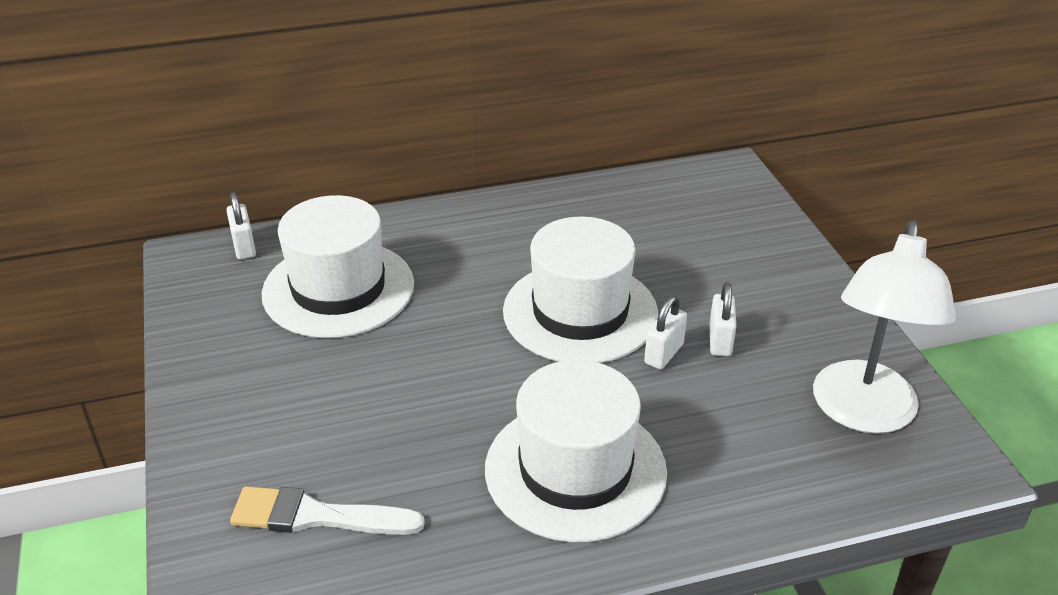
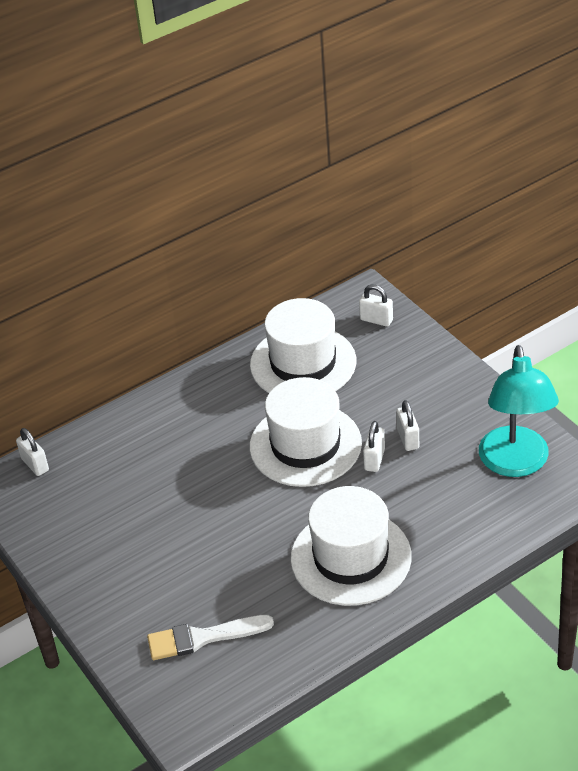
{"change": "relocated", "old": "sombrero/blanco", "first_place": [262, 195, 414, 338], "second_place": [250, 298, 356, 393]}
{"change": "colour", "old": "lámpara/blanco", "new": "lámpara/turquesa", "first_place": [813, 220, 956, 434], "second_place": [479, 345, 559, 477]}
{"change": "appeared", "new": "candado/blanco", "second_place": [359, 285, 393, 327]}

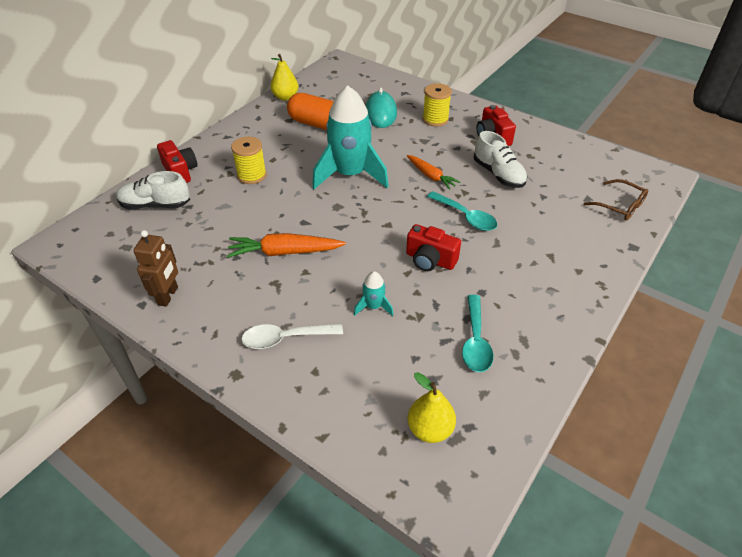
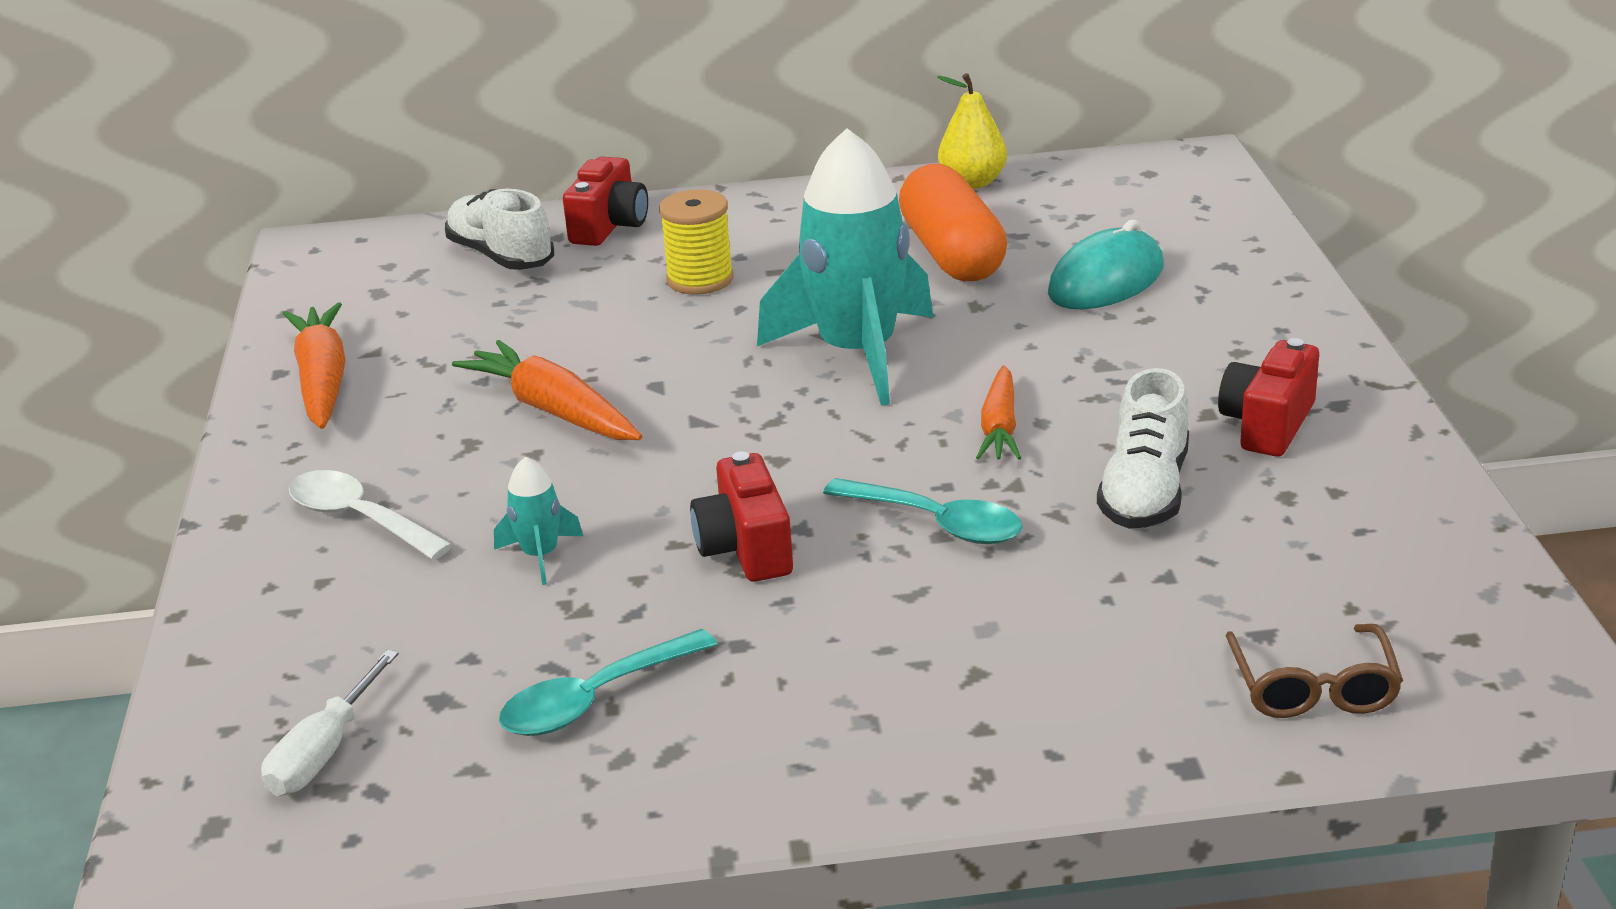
{"change": "missing", "old": "carrete/amarillo", "first_place": [423, 83, 452, 127]}
{"change": "spun", "old": "cuchara/turquesa", "first_place": [427, 191, 497, 231], "second_place": [823, 478, 1023, 544], "degrees": -60}
{"change": "exchanged", "old": "robot/marrón", "new": "zanahoria/naranja", "first_place": [133, 230, 178, 307], "second_place": [283, 302, 345, 429]}
{"change": "exchanged", "old": "pera/amarillo", "new": "destornillador/blanco", "first_place": [408, 372, 456, 443], "second_place": [261, 650, 399, 796]}

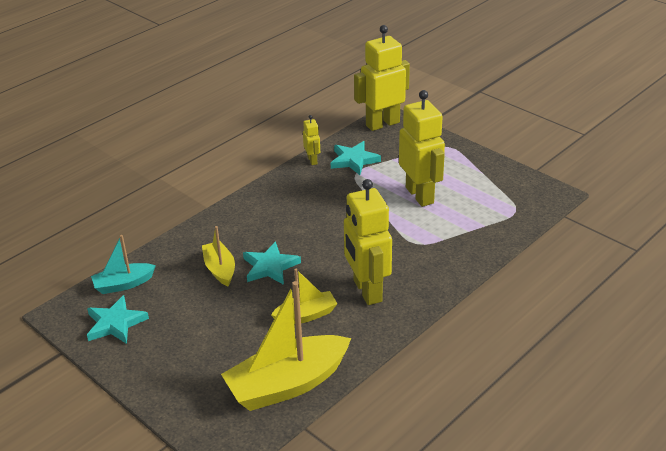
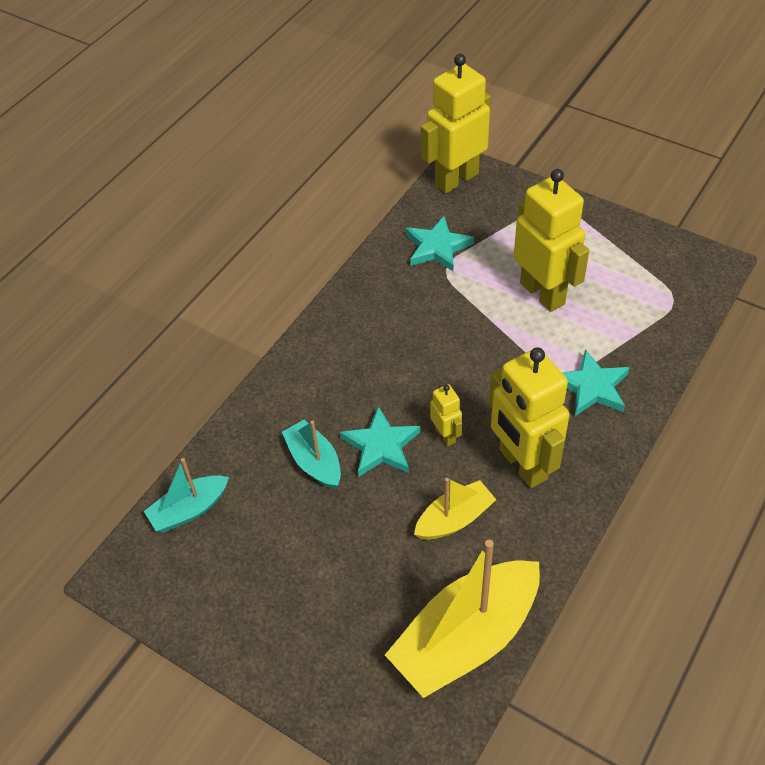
{"change": "relocated", "old": "robot/amarillo", "first_place": [303, 115, 320, 165], "second_place": [430, 384, 462, 446]}
{"change": "colour", "old": "barco/amarillo", "new": "barco/turquesa", "first_place": [202, 226, 235, 286], "second_place": [282, 420, 341, 489]}
{"change": "relocated", "old": "estrella/turquesa", "first_place": [87, 295, 149, 344], "second_place": [562, 349, 630, 416]}

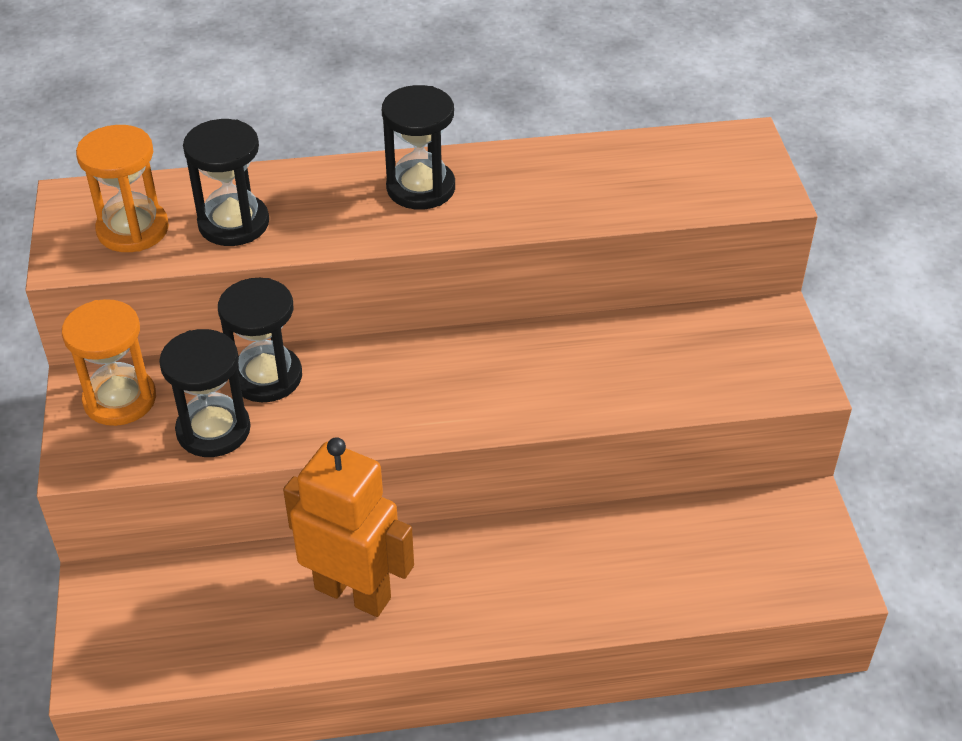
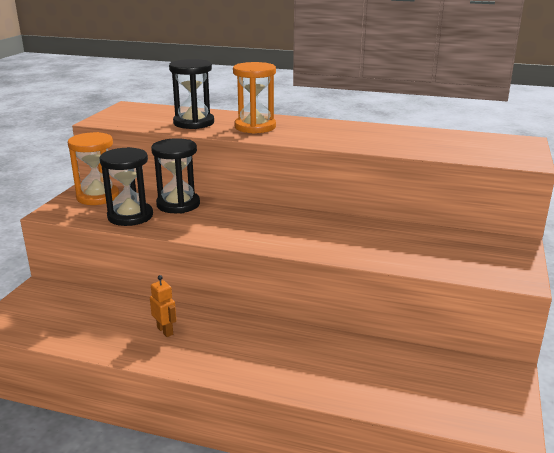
{"change": "missing", "old": "reloj de arena/negro", "first_place": [382, 85, 455, 210]}
{"change": "relocated", "old": "reloj de arena/naranja", "first_place": [76, 125, 169, 252], "second_place": [233, 62, 276, 134]}
{"change": "size", "old": "robot/naranja", "first_place": [283, 437, 414, 617], "second_place": [150, 275, 176, 337], "factor": 0.41}

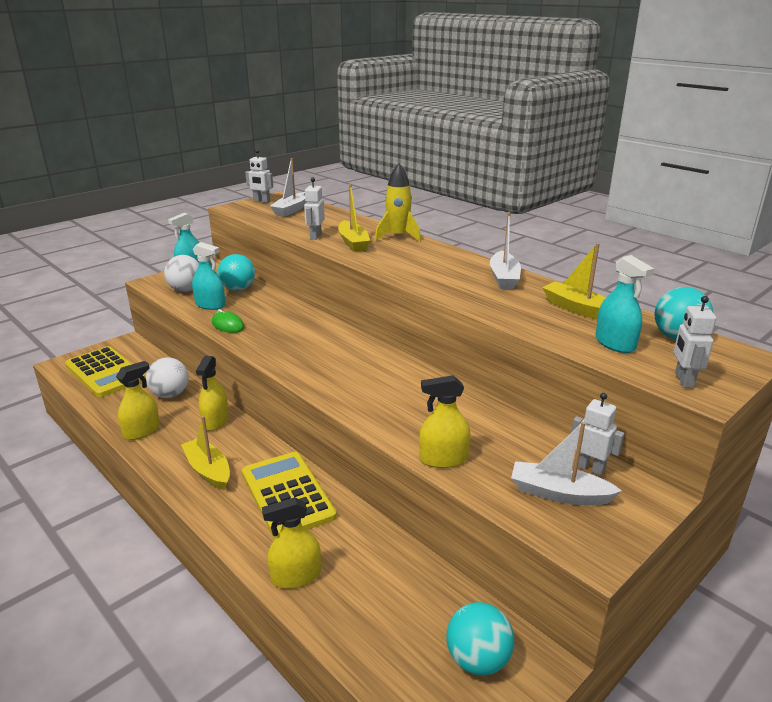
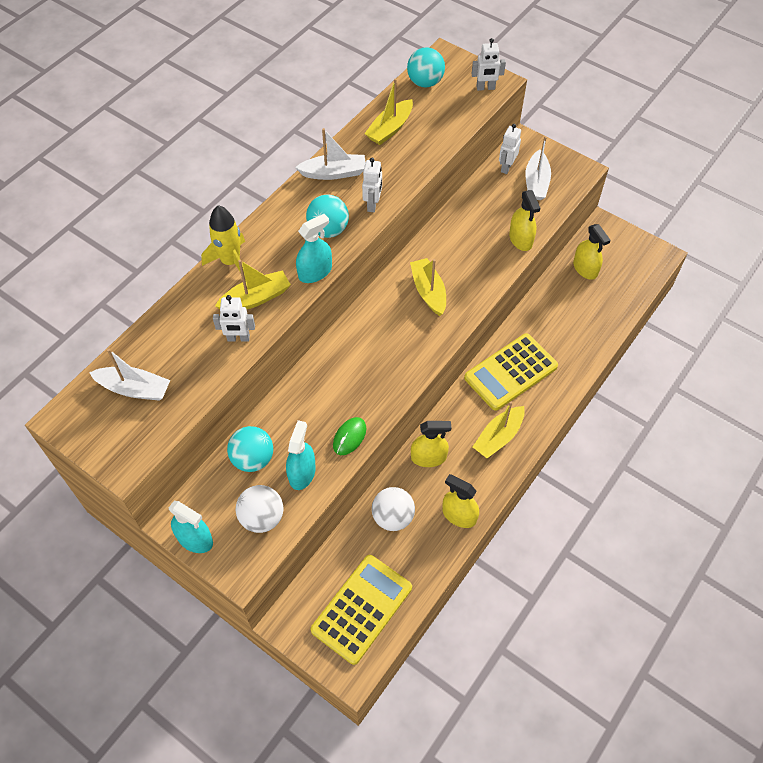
{"change": "relocated", "old": "robot/blanco", "first_place": [245, 149, 273, 203], "second_place": [362, 158, 382, 212]}
{"change": "relocated", "old": "pulverizador/turquesa", "first_place": [595, 255, 654, 353], "second_place": [296, 214, 332, 283]}
{"change": "relocated", "old": "pulverizador/amarillo", "first_place": [262, 497, 321, 589], "second_place": [573, 224, 611, 280]}
{"change": "relocated", "old": "pelota/turquesa", "first_place": [446, 602, 514, 676], "second_place": [306, 194, 349, 238]}
{"change": "appeared", "new": "barco/amarillo", "second_place": [410, 258, 446, 316]}

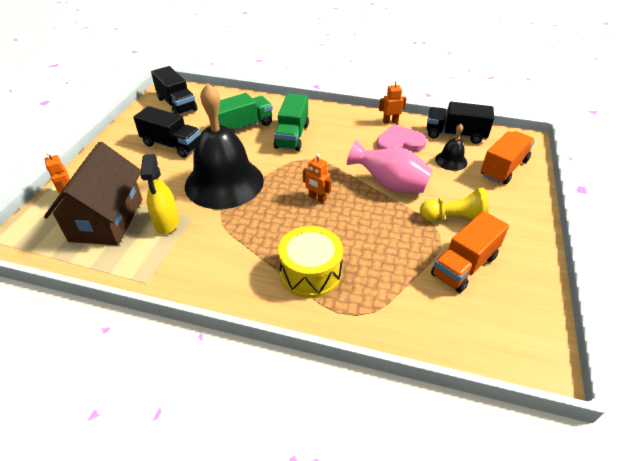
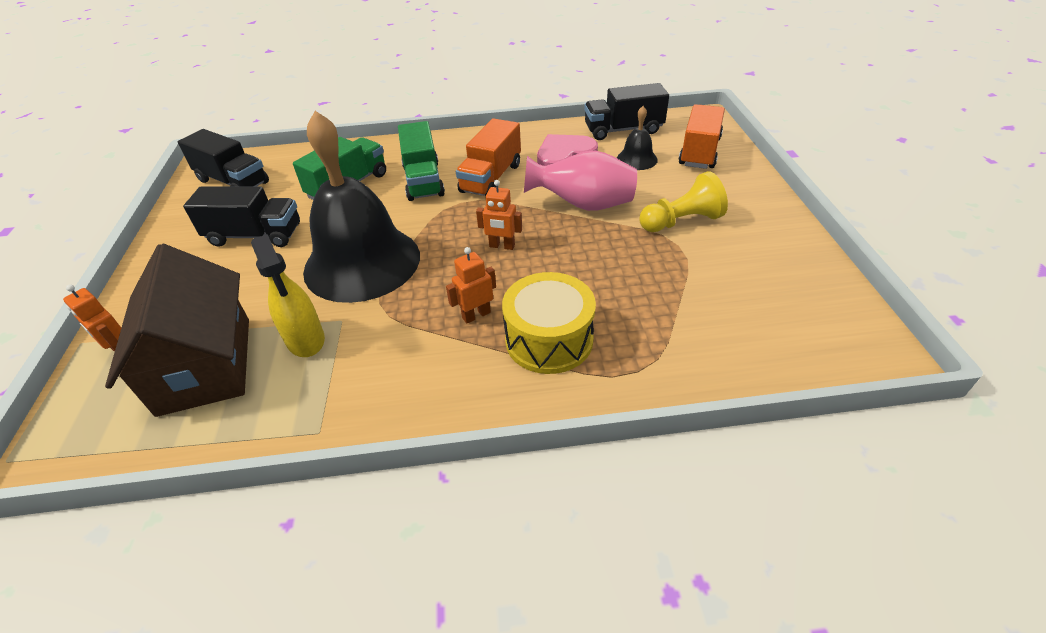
{"change": "relocated", "old": "robot/naranja", "first_place": [379, 80, 407, 124], "second_place": [446, 247, 496, 323]}
{"change": "relocated", "old": "camión/naranja", "first_place": [431, 211, 509, 293], "second_place": [456, 118, 521, 196]}

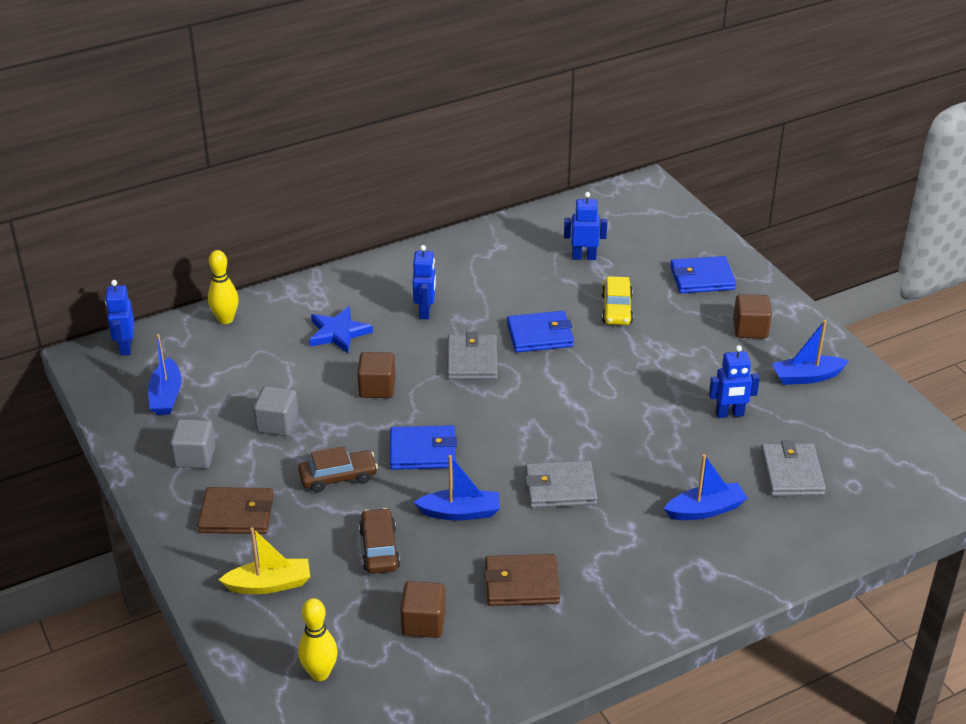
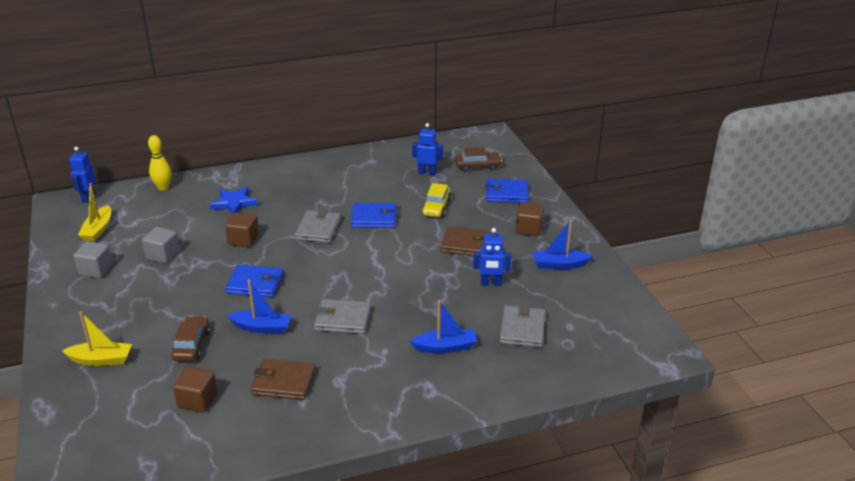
{"change": "missing", "old": "robot/azul", "first_place": [413, 245, 436, 319]}
{"change": "colour", "old": "barco/azul", "new": "barco/amarillo", "first_place": [148, 334, 182, 415], "second_place": [78, 183, 111, 242]}
{"change": "relocated", "old": "coche/marrón", "first_place": [298, 446, 378, 492], "second_place": [455, 147, 502, 172]}
{"change": "relocated", "old": "cartera/marrón", "first_place": [198, 487, 274, 534], "second_place": [441, 226, 491, 256]}
{"change": "missing", "old": "bolo/amarillo", "first_place": [298, 598, 338, 681]}

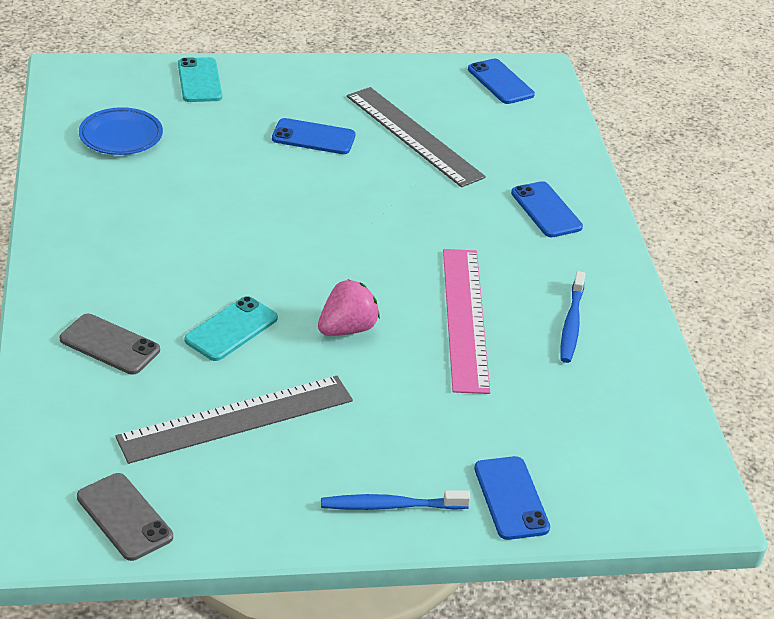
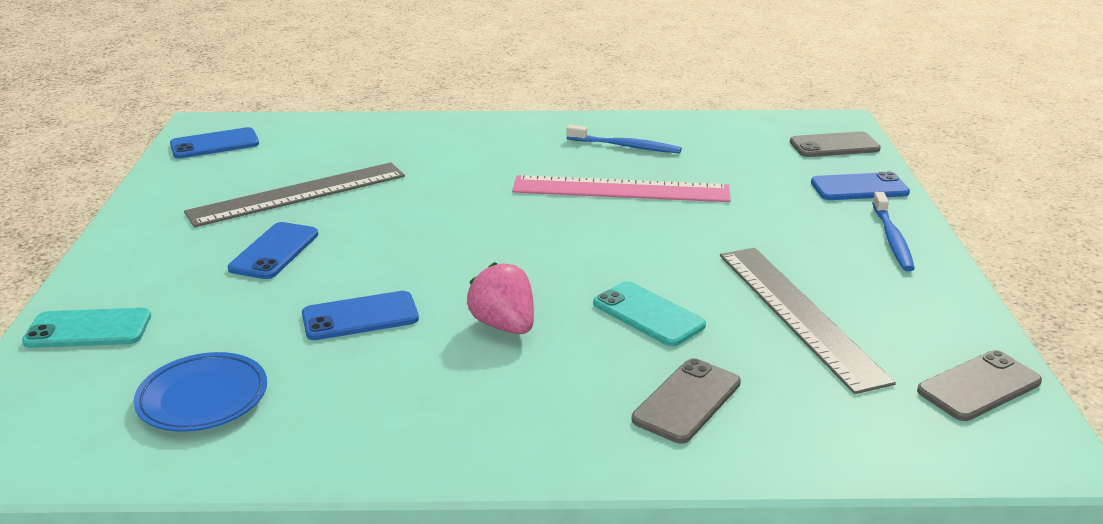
{"change": "relocated", "old": "móvil/azul", "first_place": [511, 181, 583, 237], "second_place": [302, 291, 419, 340]}
{"change": "relocated", "old": "fresa/rosa", "first_place": [318, 280, 380, 336], "second_place": [467, 262, 534, 334]}
{"change": "appeared", "new": "móvil/gris", "second_place": [790, 131, 881, 157]}

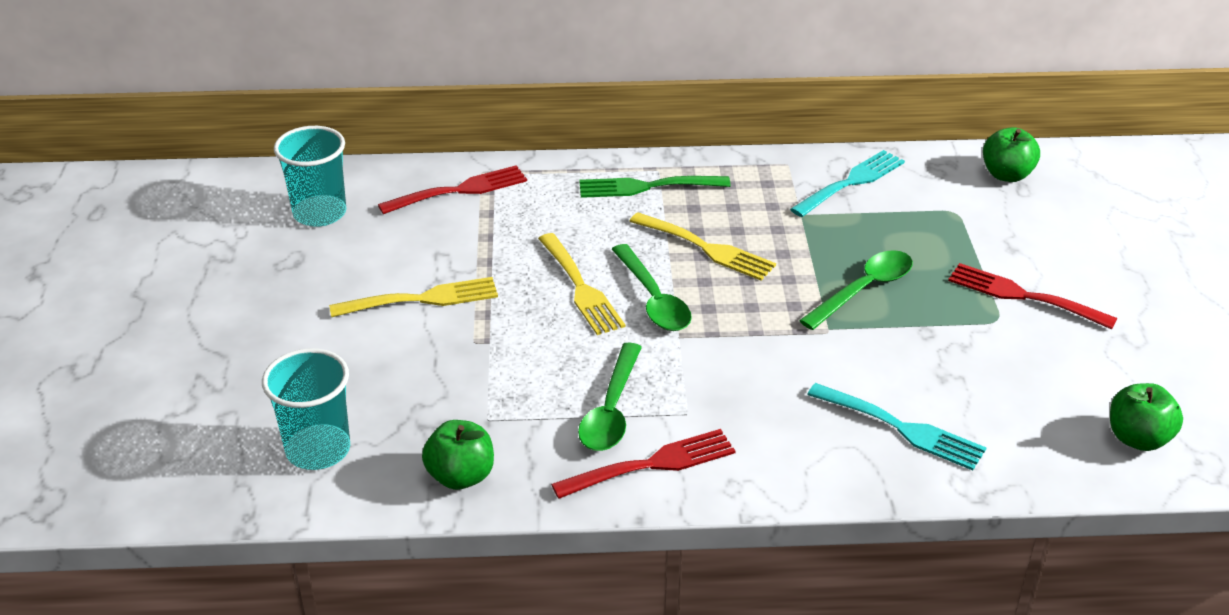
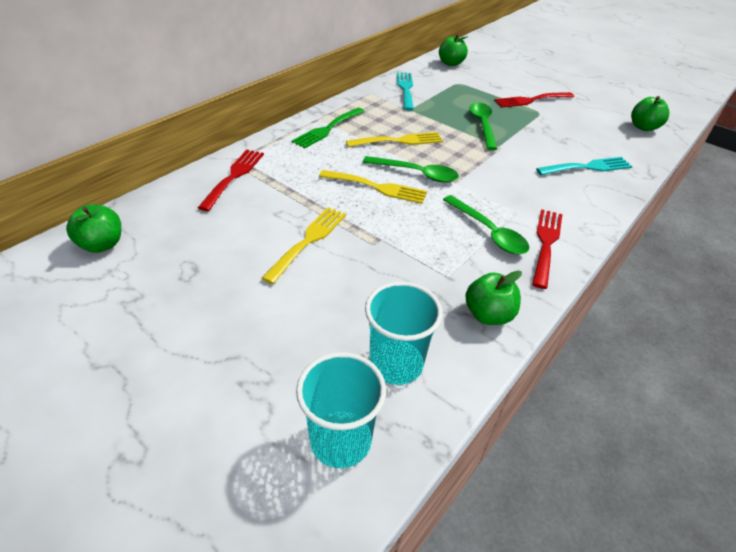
{"change": "relocated", "old": "vaso/turquesa", "first_place": [274, 126, 346, 227], "second_place": [296, 352, 386, 468]}
{"change": "appeared", "new": "manzana/verde", "second_place": [66, 204, 121, 253]}

